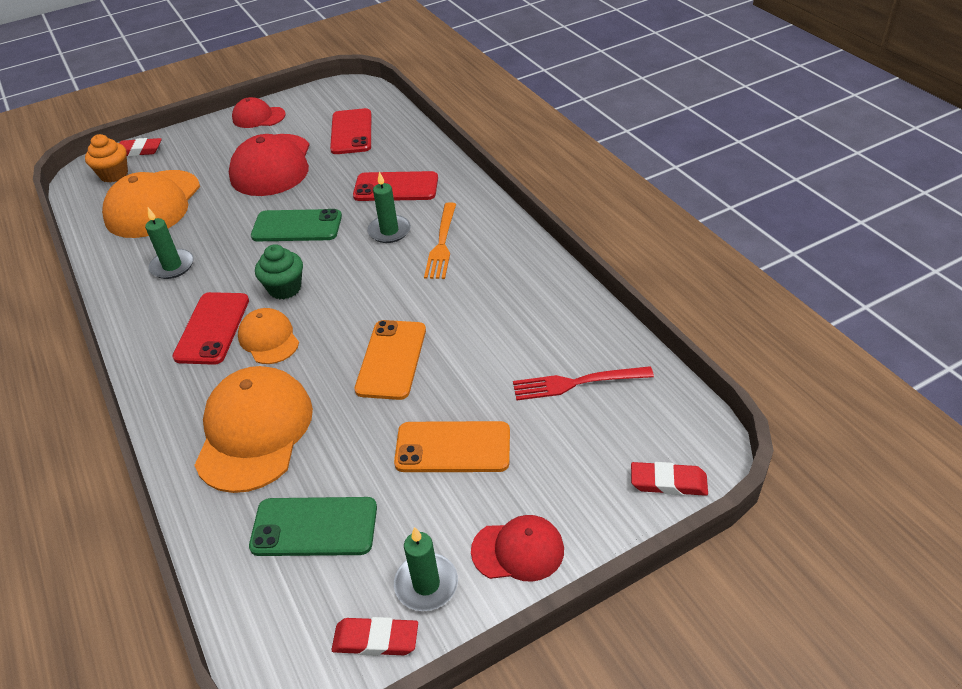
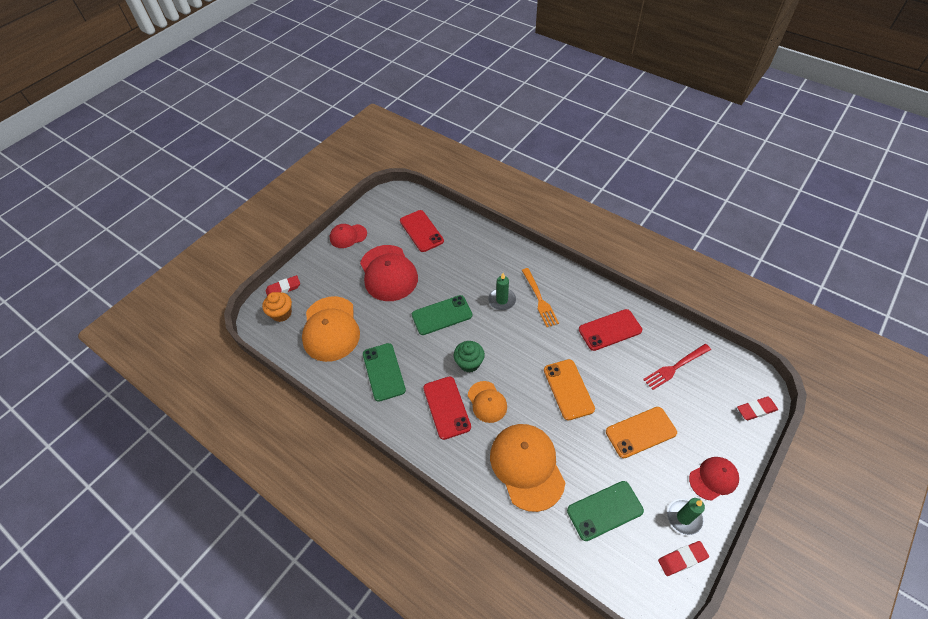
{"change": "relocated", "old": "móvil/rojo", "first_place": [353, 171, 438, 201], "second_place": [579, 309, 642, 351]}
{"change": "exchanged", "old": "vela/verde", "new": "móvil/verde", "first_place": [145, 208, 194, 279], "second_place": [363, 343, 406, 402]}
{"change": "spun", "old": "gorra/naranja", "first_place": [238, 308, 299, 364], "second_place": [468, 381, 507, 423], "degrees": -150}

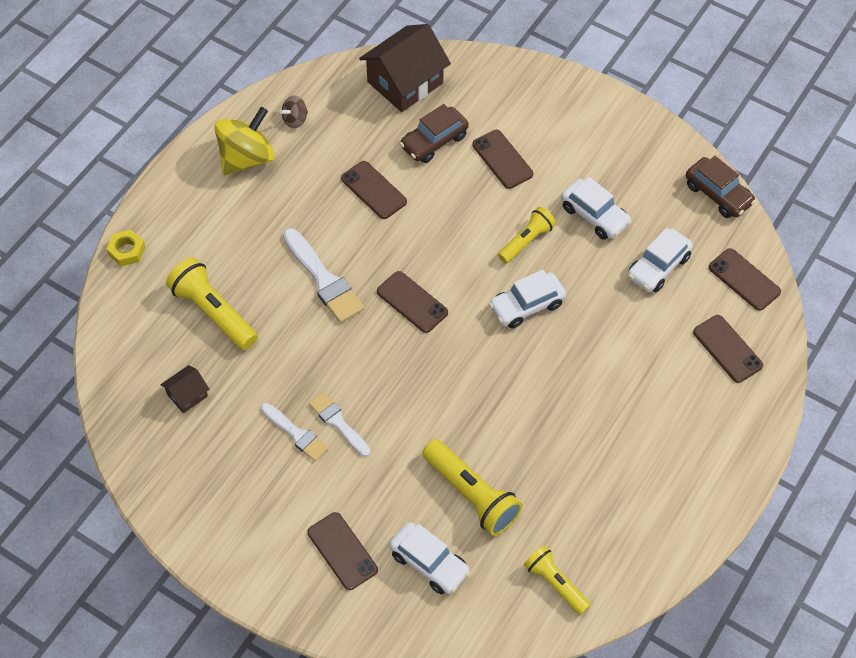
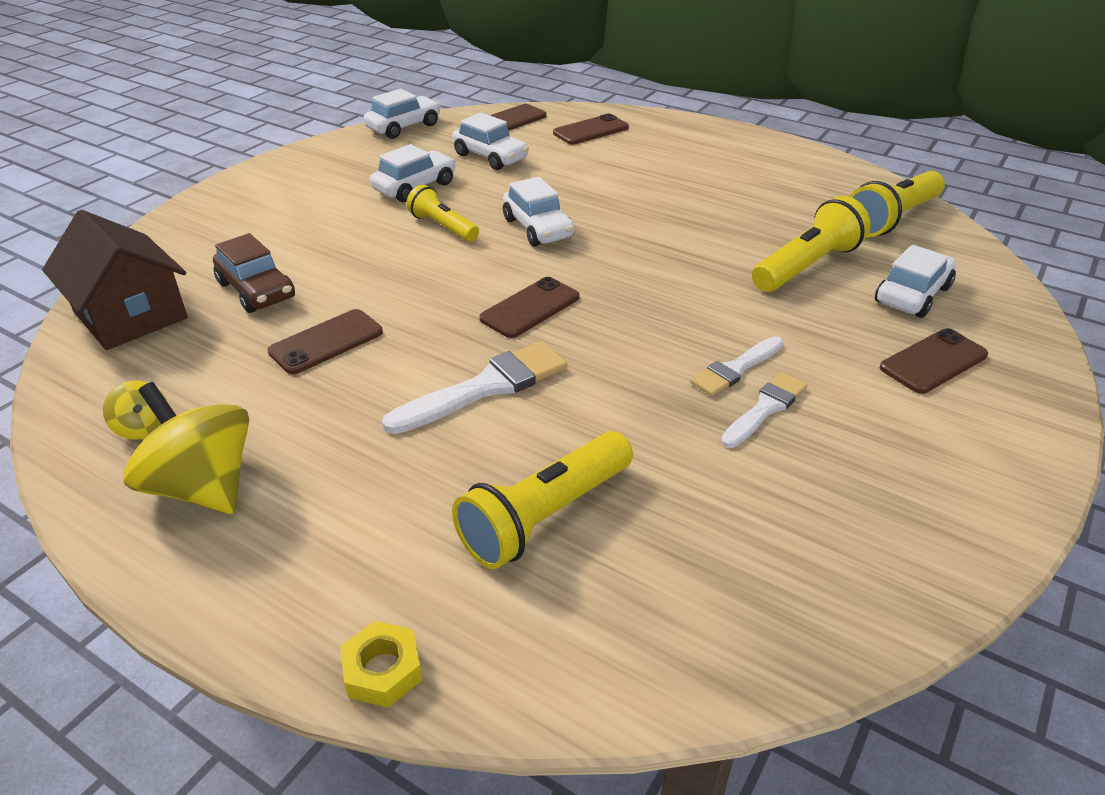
{"change": "colour", "old": "peonza/marrón", "new": "peonza/amarillo", "first_place": [280, 95, 308, 128], "second_place": [103, 381, 166, 440]}
{"change": "missing", "old": "móvil/marrón", "first_place": [472, 130, 533, 189]}
{"change": "colour", "old": "coche/marrón", "new": "coche/blanco", "first_place": [686, 156, 756, 218], "second_place": [364, 89, 441, 139]}
{"change": "missing", "old": "casa/marrón", "first_place": [161, 365, 209, 413]}
{"change": "size", "old": "lámpara de mano/amarillo", "first_place": [524, 545, 591, 615], "second_place": [849, 171, 945, 237], "factor": 1.55}

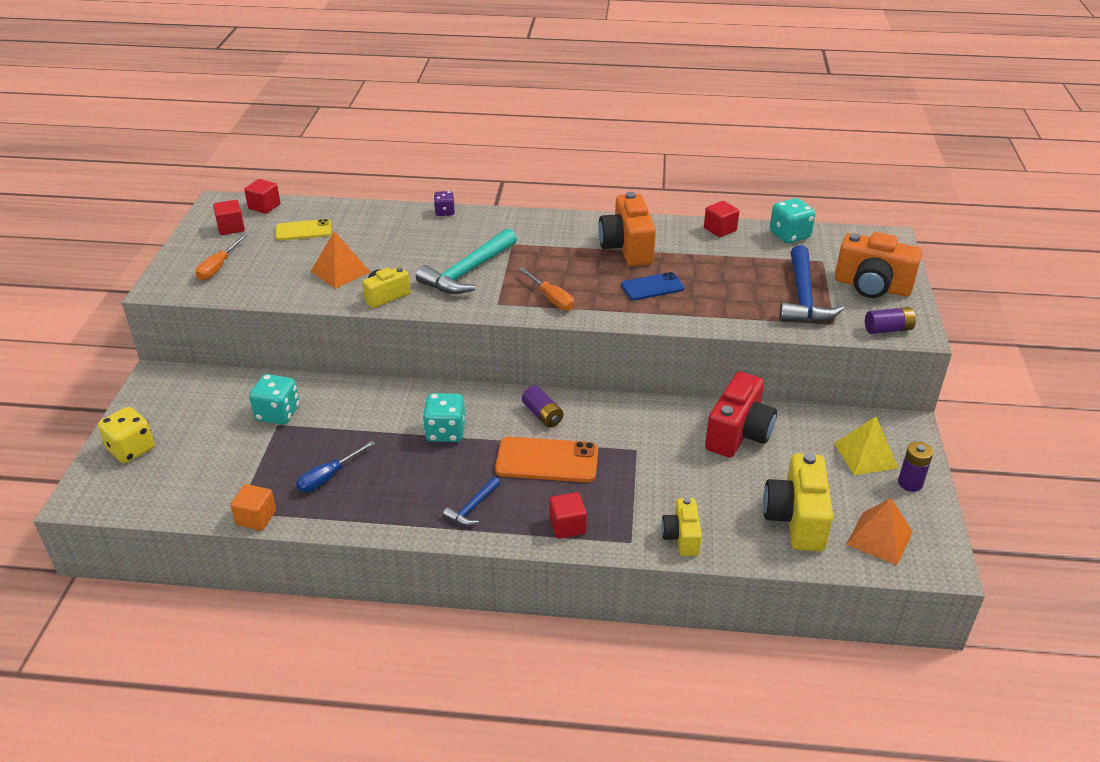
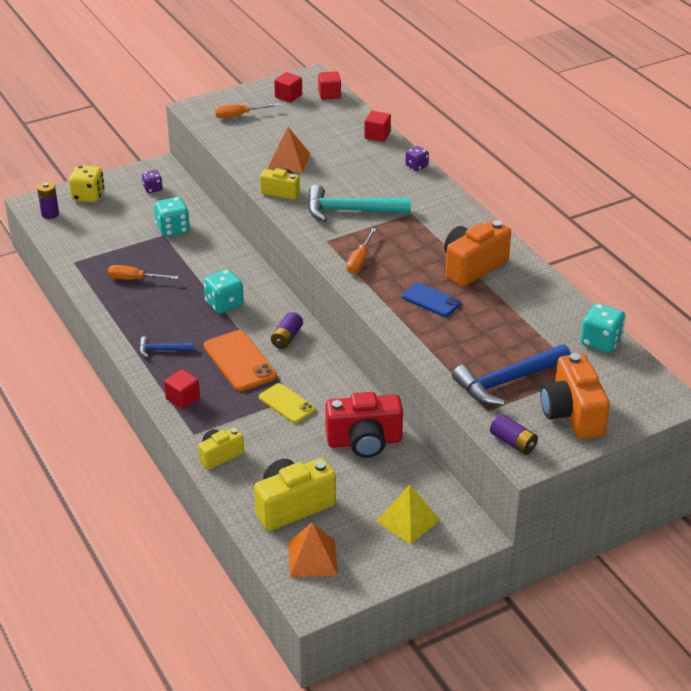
{"change": "relocated", "old": "cubo/rojo", "first_place": [704, 201, 739, 237], "second_place": [364, 111, 391, 142]}
{"change": "relocated", "old": "móvil/amarillo", "first_place": [275, 219, 331, 241], "second_place": [259, 383, 315, 423]}
{"change": "colour", "old": "destornillador/azul", "new": "destornillador/naranja", "first_place": [296, 441, 375, 492], "second_place": [108, 265, 179, 280]}
{"change": "relocated", "old": "pila/morado", "first_place": [898, 442, 933, 492], "second_place": [37, 182, 59, 219]}
{"change": "missing", "old": "cubo/naranja", "first_place": [230, 484, 276, 531]}
{"change": "appeared", "new": "dado/morado", "second_place": [142, 170, 163, 193]}

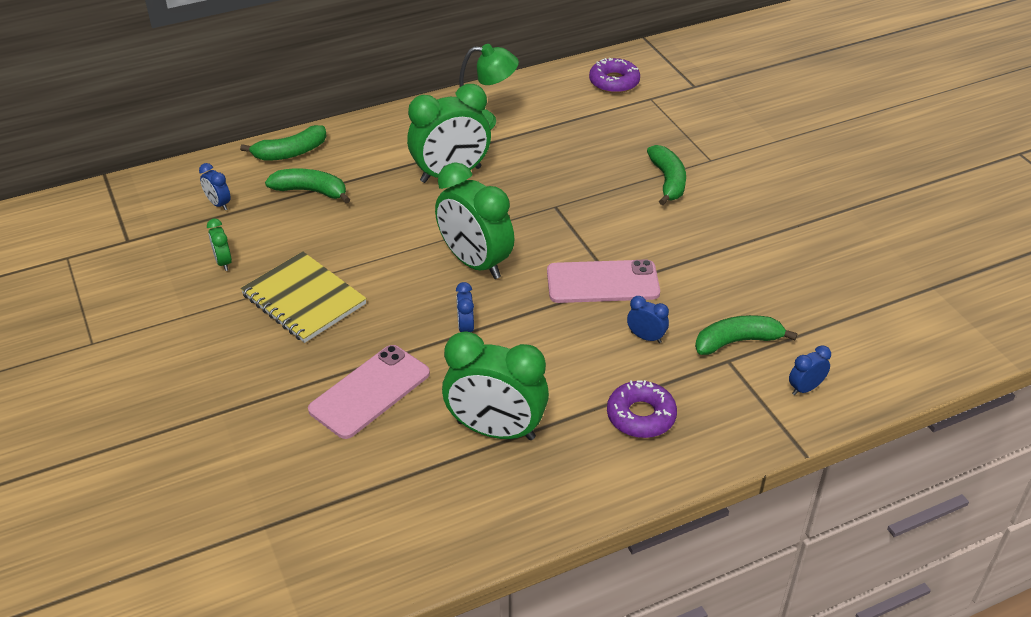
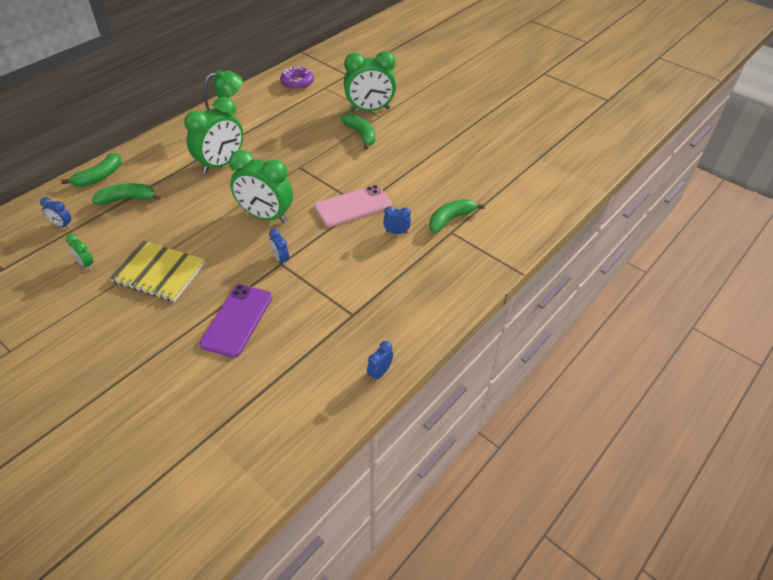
{"change": "relocated", "old": "despertador/verde", "first_place": [442, 331, 549, 440], "second_place": [344, 51, 396, 111]}
{"change": "colour", "old": "móvil/rosa", "new": "móvil/morado", "first_place": [308, 345, 430, 439], "second_place": [199, 284, 272, 358]}
{"change": "relocated", "old": "despertador/azul", "first_place": [789, 345, 831, 395], "second_place": [367, 341, 393, 381]}
{"change": "missing", "old": "rosquilla/morado", "first_place": [607, 380, 677, 438]}

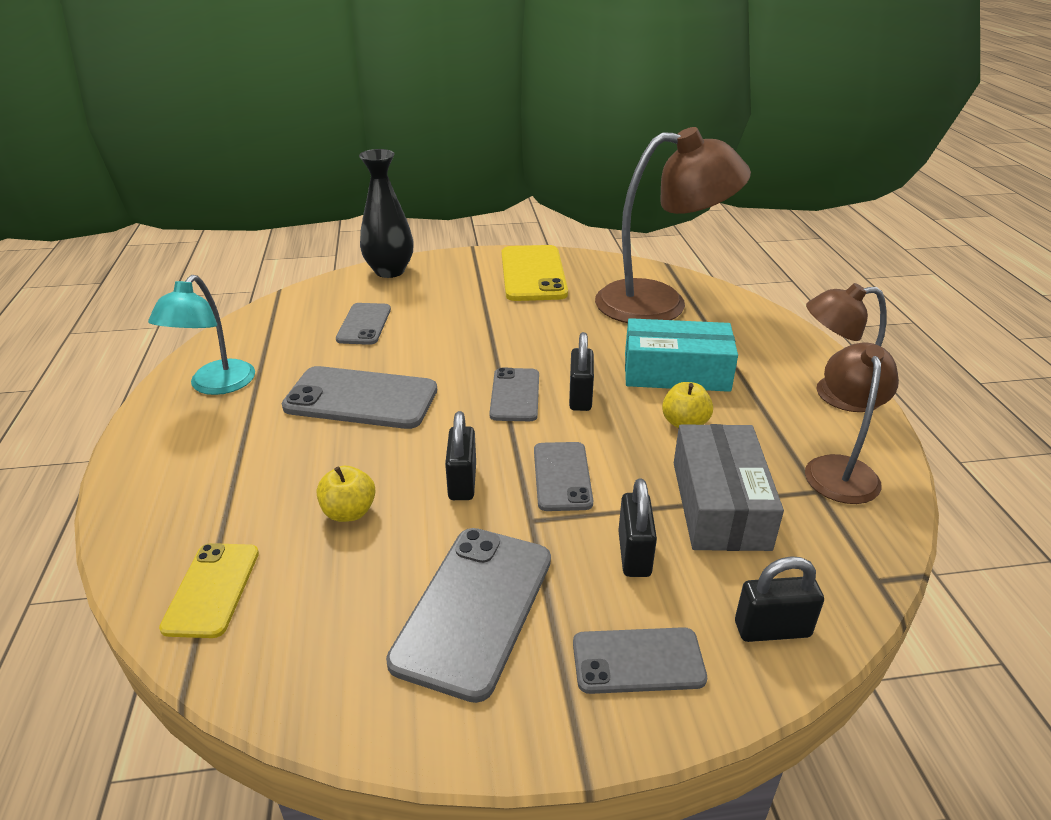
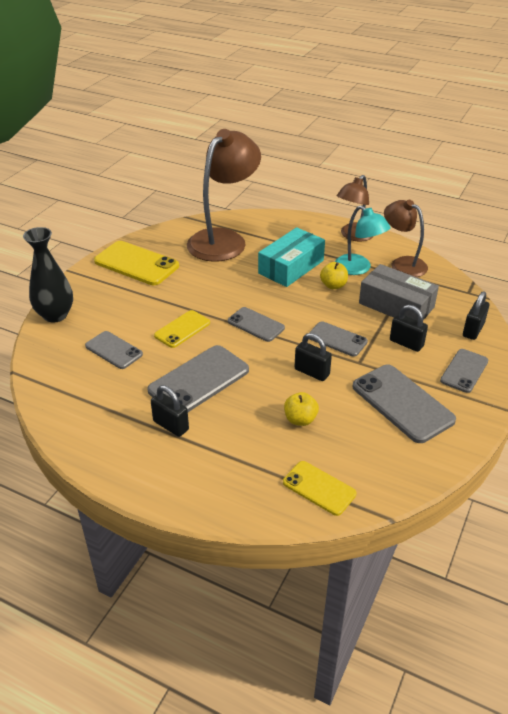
{"change": "relocated", "old": "lámpara/turquesa", "first_place": [148, 275, 255, 395], "second_place": [335, 206, 391, 275]}
{"change": "relocated", "old": "candado/negro", "first_place": [569, 332, 594, 411], "second_place": [151, 385, 189, 437]}
{"change": "appeared", "new": "móvil/amarillo", "second_place": [154, 310, 210, 348]}

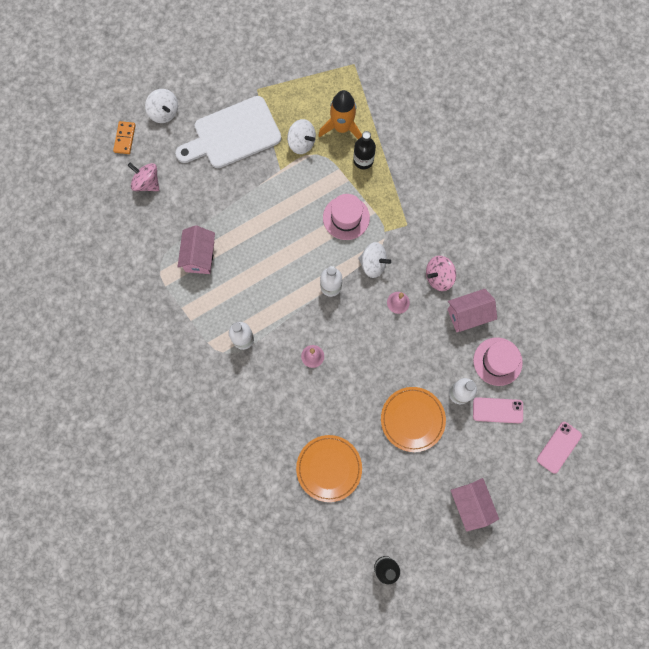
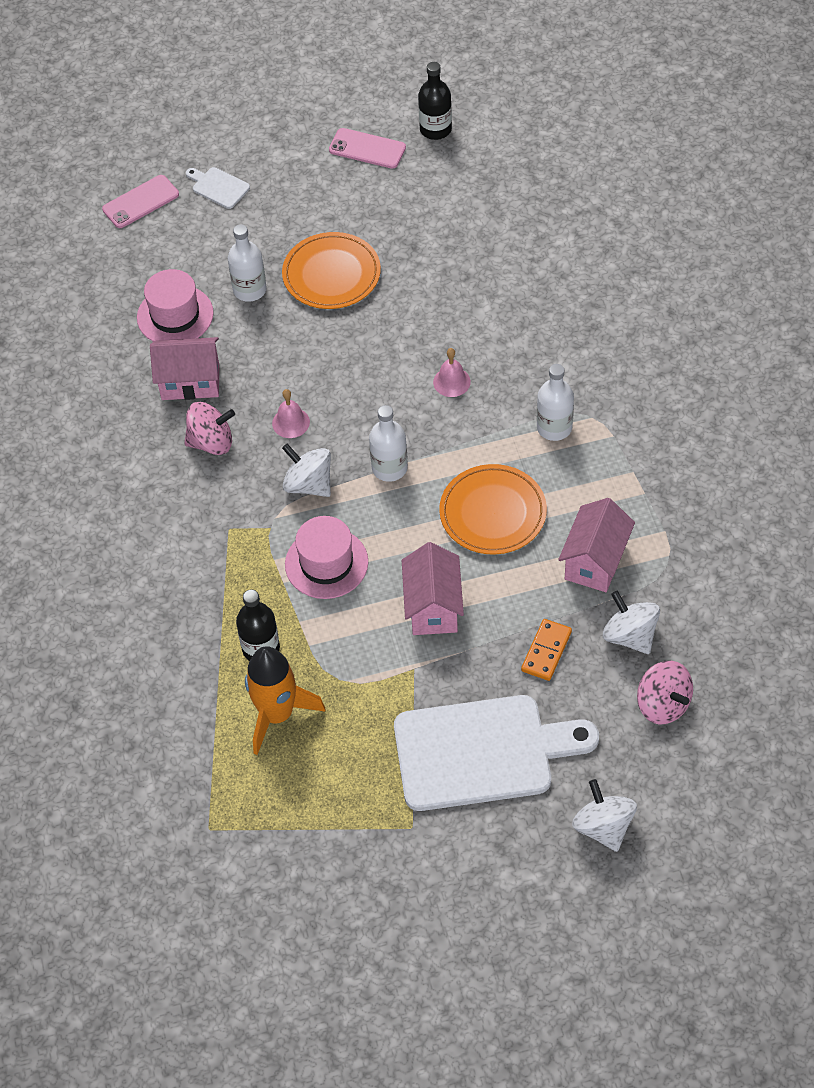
{"change": "relocated", "old": "peonza/blanco", "first_place": [287, 119, 316, 154], "second_place": [603, 591, 660, 654]}
{"change": "relocated", "old": "ficha de dominó/naranja", "first_place": [113, 121, 136, 154], "second_place": [521, 619, 572, 681]}
{"change": "relocated", "old": "móvil/rosa", "first_place": [473, 397, 523, 423], "second_place": [329, 128, 406, 169]}
{"change": "relocated", "old": "plato/naranja", "first_place": [296, 435, 362, 502], "second_place": [439, 464, 547, 554]}
{"change": "relocated", "old": "casa/rosa", "first_place": [450, 478, 499, 532], "second_place": [402, 542, 464, 635]}
{"change": "appeared", "new": "tabla de cortar/blanco", "second_place": [186, 167, 250, 209]}

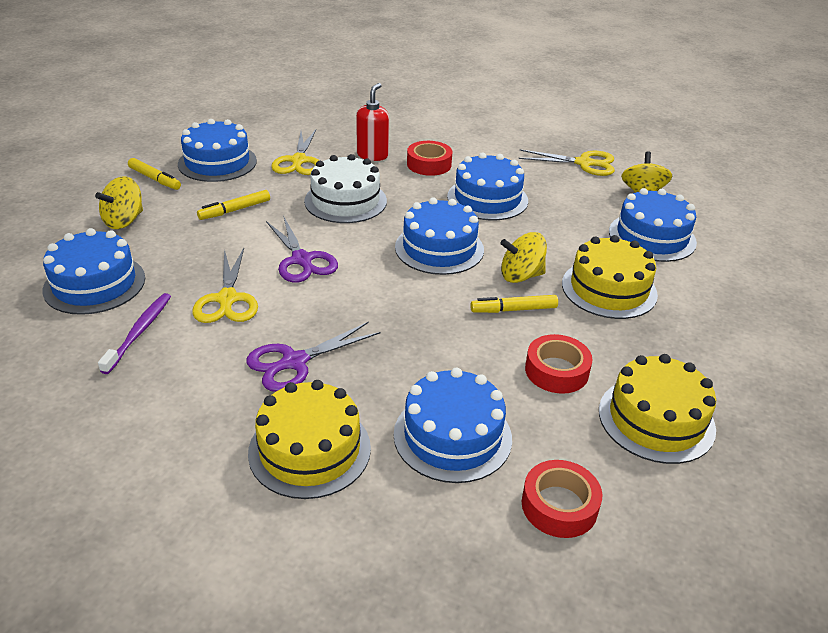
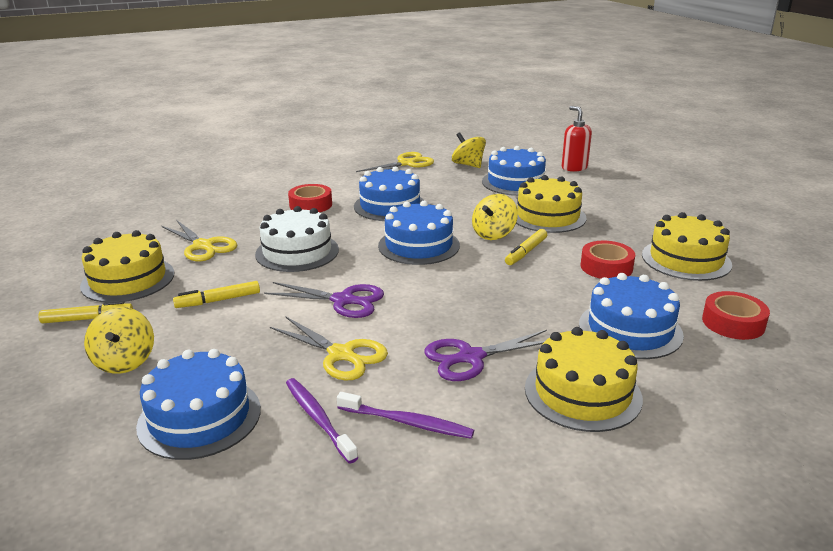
{"change": "relocated", "old": "dispensador de jabón/rojo", "first_place": [356, 83, 389, 161], "second_place": [562, 106, 592, 172]}
{"change": "colour", "old": "tarta/azul", "new": "tarta/amarillo", "first_place": [178, 119, 257, 182], "second_place": [80, 230, 174, 303]}
{"change": "spun", "old": "rotulador/amarillo", "first_place": [197, 190, 270, 220], "second_place": [173, 281, 260, 308], "degrees": 60}
{"change": "spun", "old": "tijeras/morado", "first_place": [246, 322, 381, 392], "second_place": [424, 330, 547, 381], "degrees": 60}
{"change": "appeared", "new": "cepillo de dientes/morado", "second_place": [337, 392, 474, 439]}

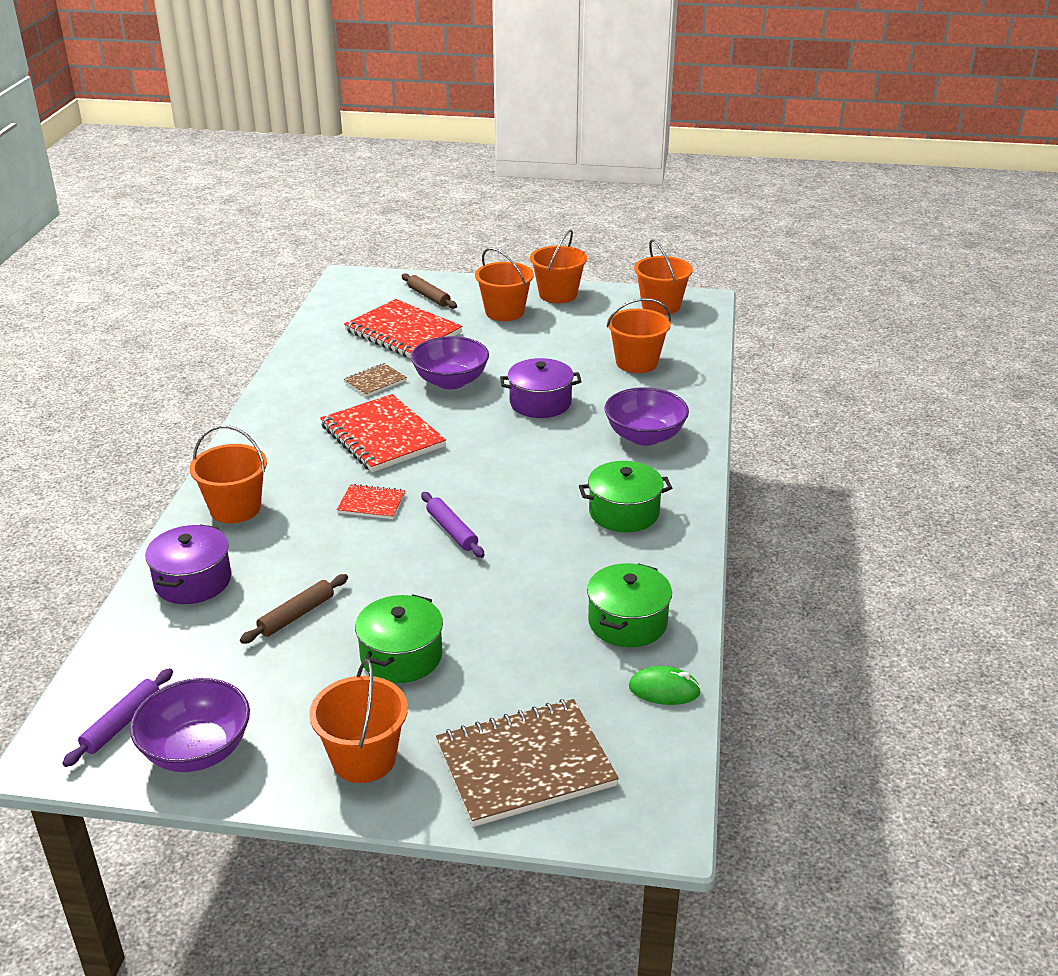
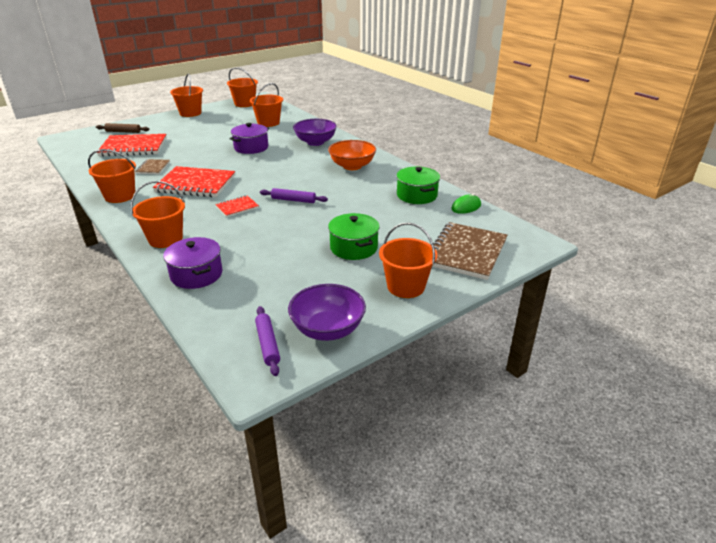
{"change": "relocated", "old": "balde/naranja", "first_place": [475, 248, 534, 321], "second_place": [88, 149, 136, 203]}
{"change": "missing", "old": "cuenco/morado", "first_place": [411, 336, 489, 389]}
{"change": "exchanged", "old": "olla/verde", "new": "cuenco/naranja", "first_place": [579, 461, 672, 532], "second_place": [328, 140, 376, 170]}
{"change": "missing", "old": "rodillo/marrón", "first_place": [240, 574, 348, 644]}

